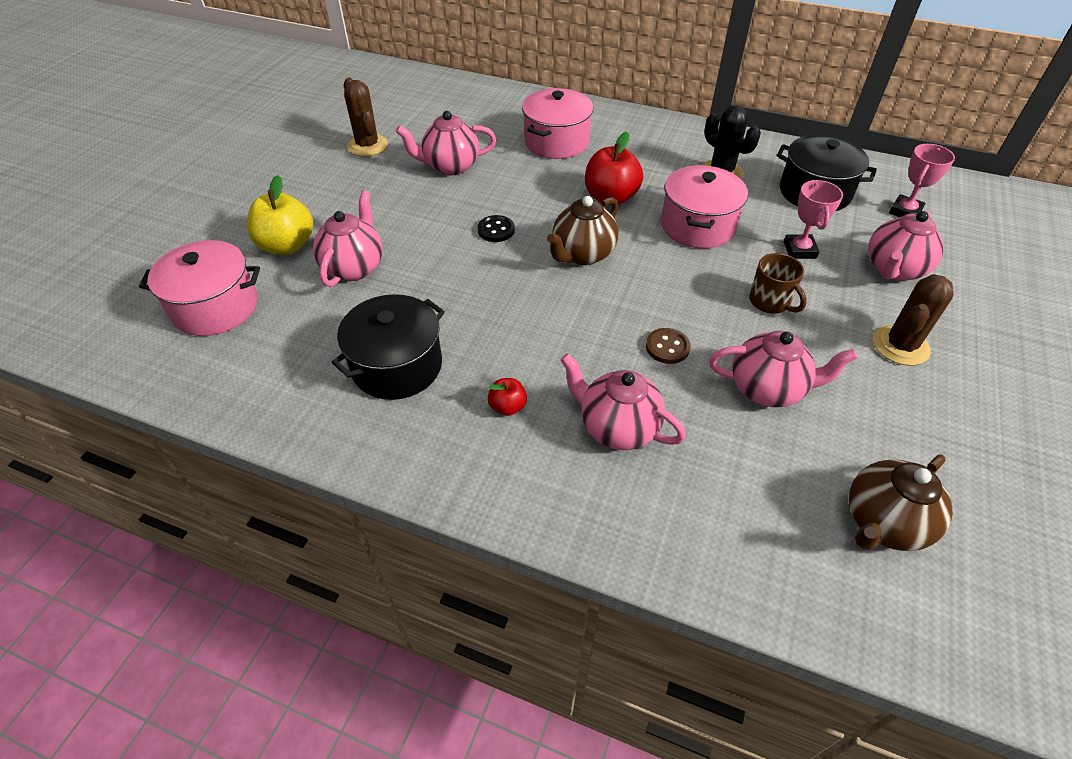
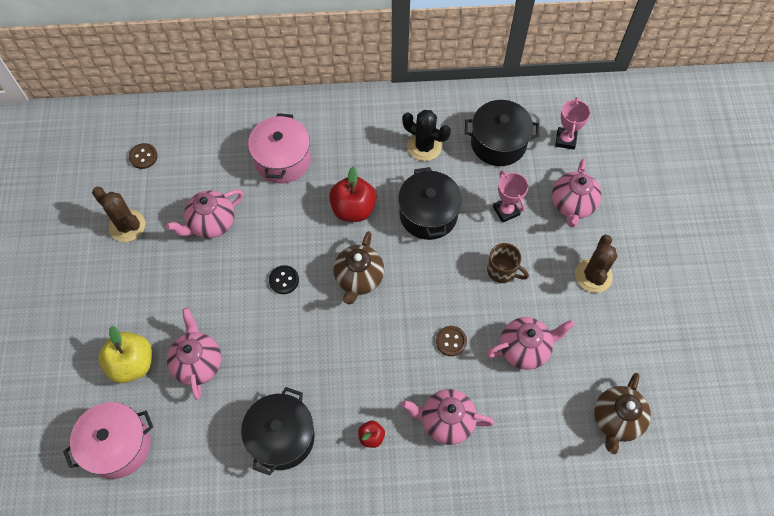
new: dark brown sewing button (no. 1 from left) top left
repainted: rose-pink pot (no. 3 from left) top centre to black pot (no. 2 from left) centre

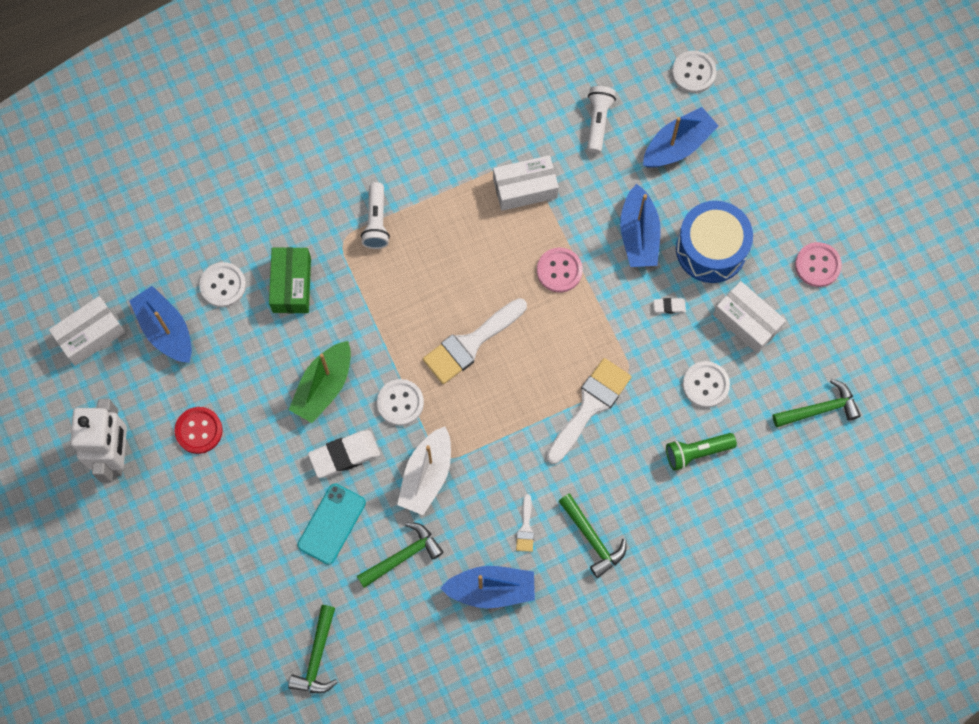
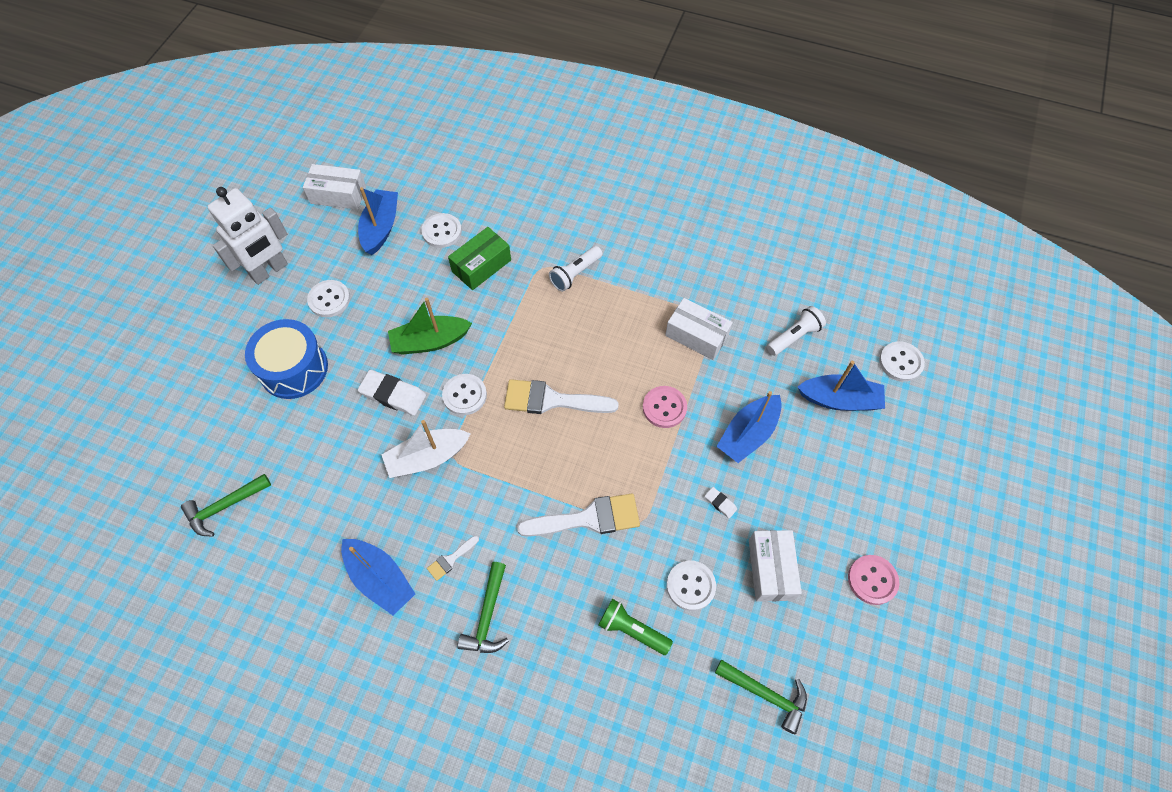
gone: turquoise phone bottom centre; leaf-green claw hammer (no. 2 from left) bottom centre
shifted: cobalt snare drum middle right to middle left
repainted: red sewing button middle left to white sewing button (no. 1 from left) middle left

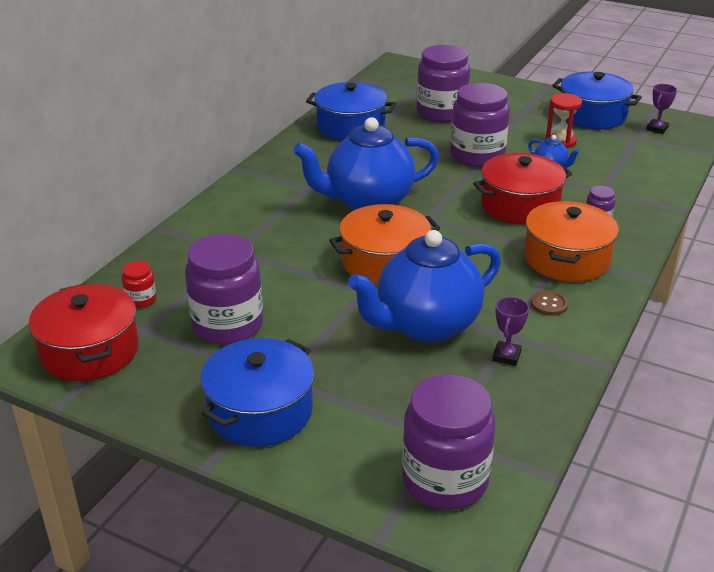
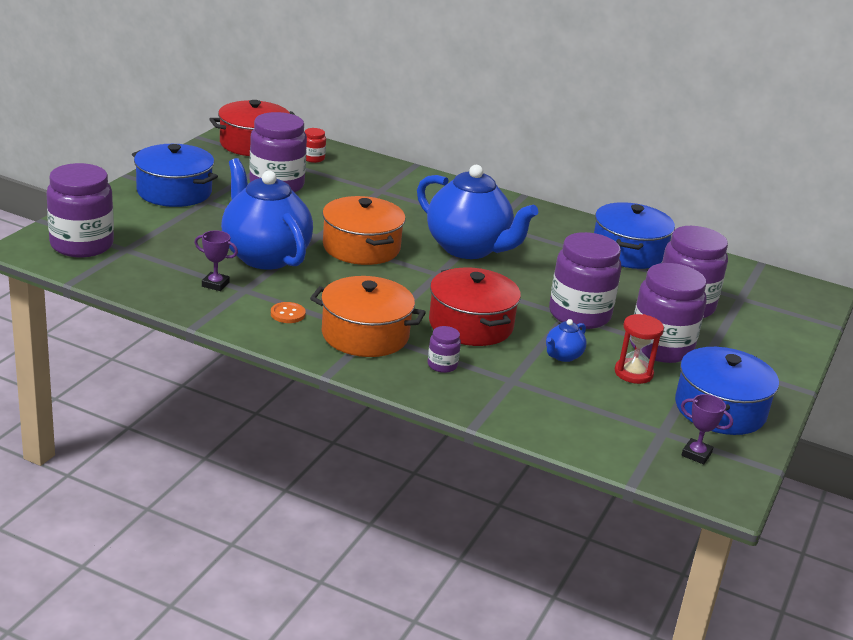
new: purple jar (no. 5 from left) middle right
repainted: dark brown sewing button middle right to orange-coloured sewing button centre
rotated: cobalt tea pot (no. 1 from left in the first image) top centre = top centre 150 degrees clockwise

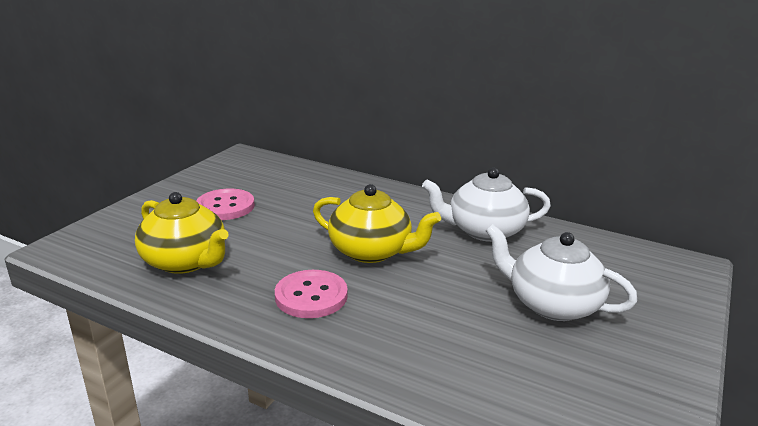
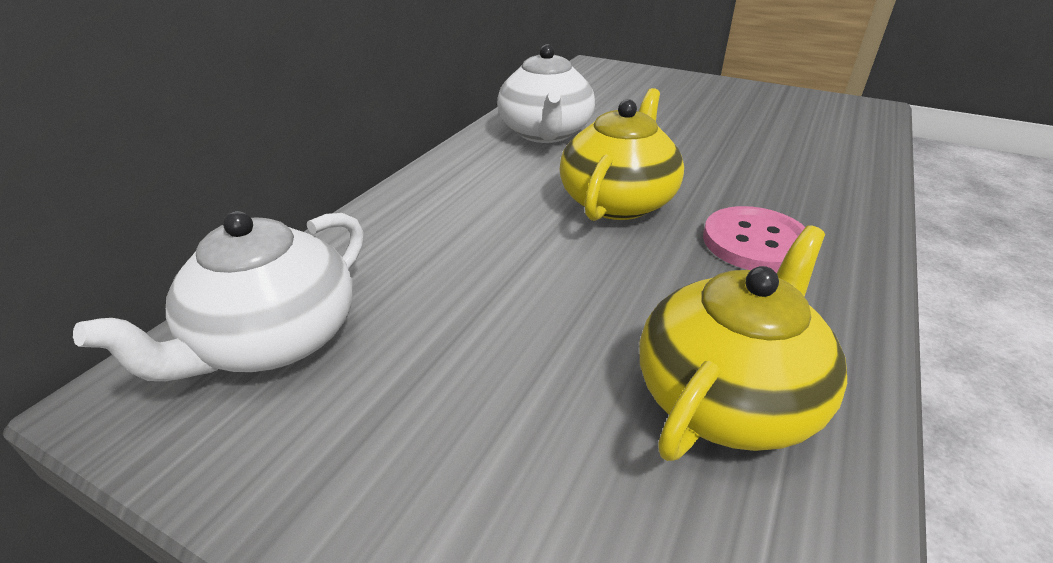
gone: rose-pink sewing button (no. 1 from left) middle left
shifted: white tea pot (no. 2 from left in the first image) middle right to white tea pot (no. 1 from left) middle left

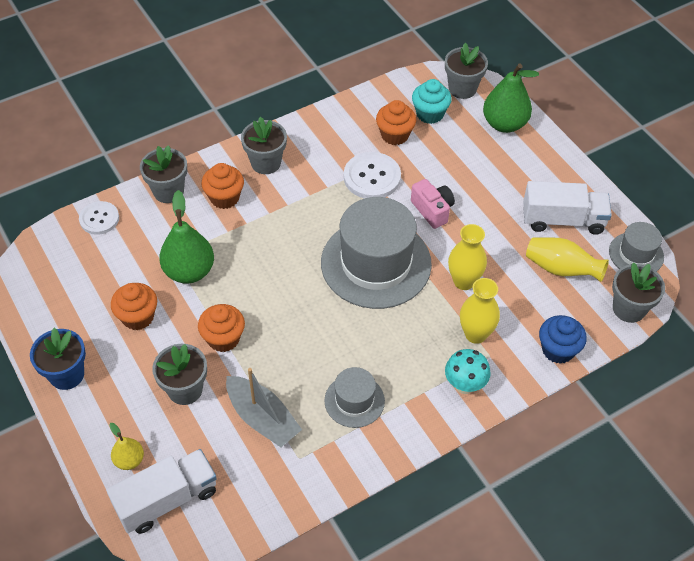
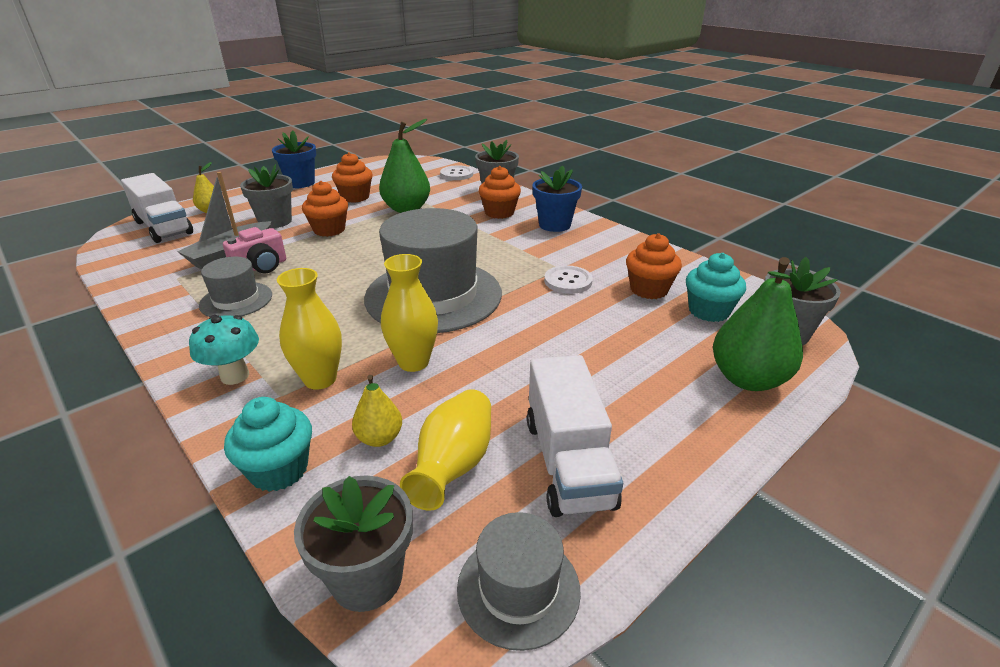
new: bright yellow toy pear (no. 2 from left) centre
shifted: rose-pink compact camera centre to middle left
repainted: grey plant pot (no. 3 from left) top centre to cobalt plant pot (no. 2 from left) top centre; cobalt cupcake middle right to turquoise cupcake (no. 1 from left) middle left
scaled: white sewing button (no. 2 from left) top centre = centre x0.66

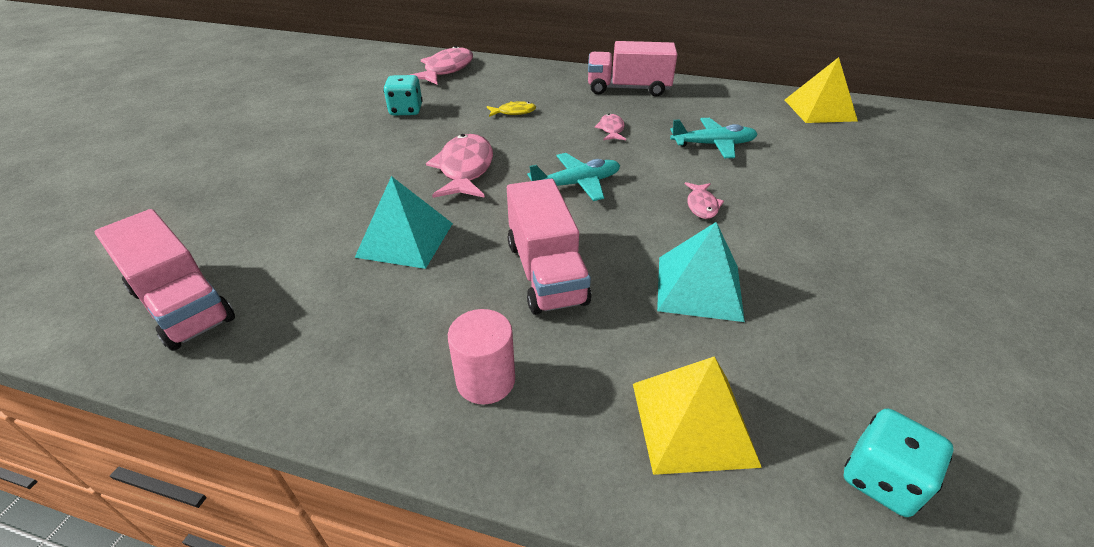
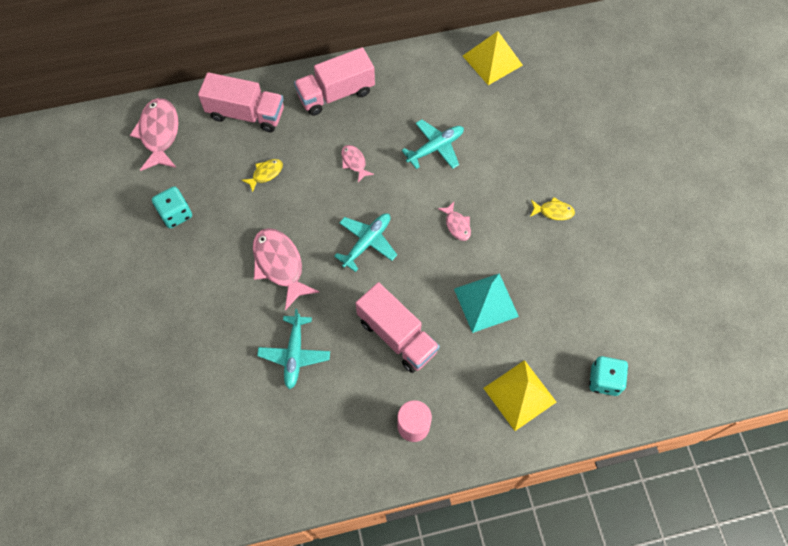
new: bright yellow toy fish (no. 2 from left) middle right
shifted: rose-pink toy truck (no. 1 from left) middle left to top left
swapped: turquoise pyramid (no. 1 from left) centre to turquoise plane (no. 1 from left) centre

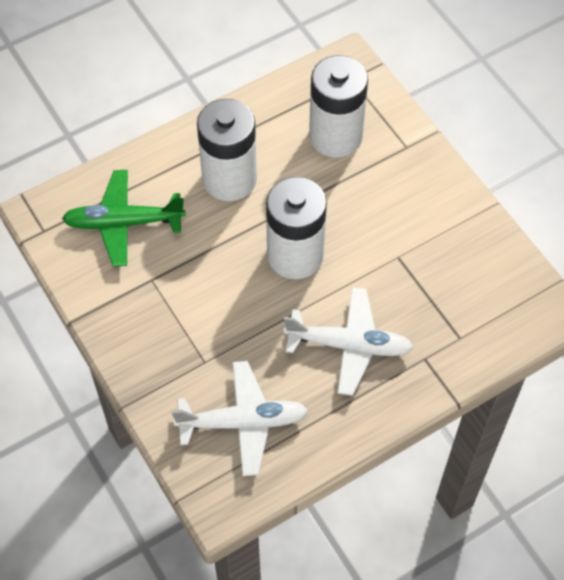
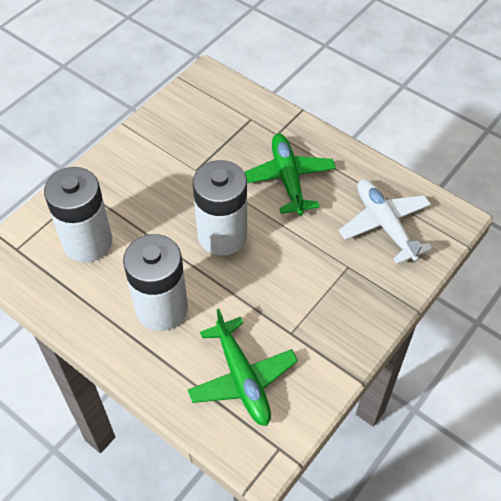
repainted: white plane (no. 2 from left) centre to leaf-green plane (no. 2 from left) centre

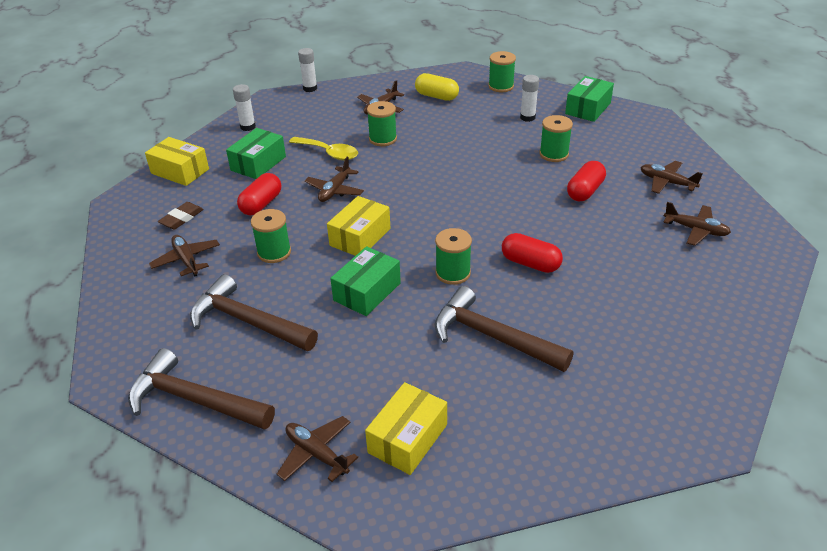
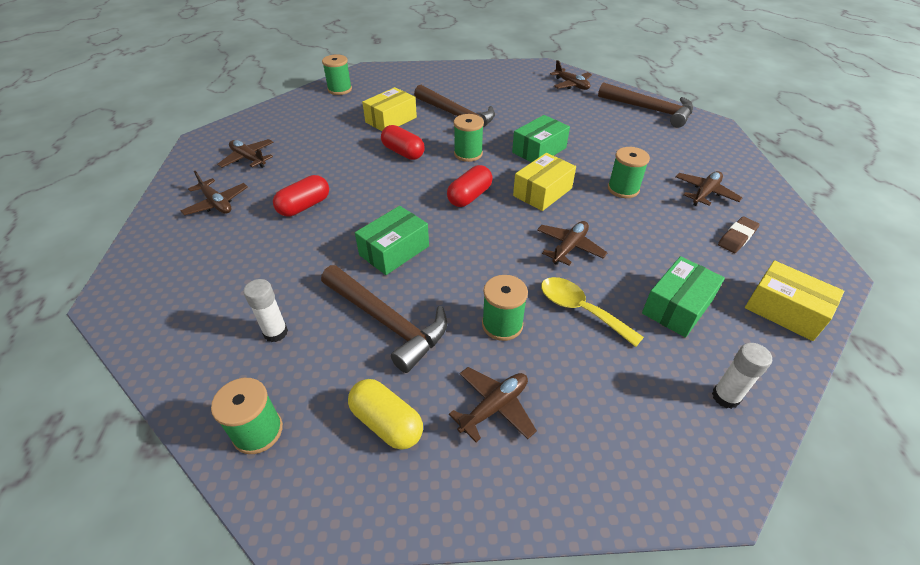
gone: white glue stick (no. 2 from left) top centre
shifted: dark brown claw hammer (no. 2 from left in the first image) middle left to dark brown claw hammer (no. 1 from left) centre; red pill (no. 1 from left in the first image) middle left to red pill (no. 3 from left) top centre; bright yellow box (no. 3 from left in the first image) bottom centre to bright yellow box (no. 1 from left) top centre; leaf-green reel of thread (no. 5 from left in the first image) top right to leaf-green reel of thread (no. 2 from left) top centre; leaf-green box (no. 3 from left in the first image) top right to leaf-green box (no. 1 from left) centre
rotated: dark brown plane (no. 1 from left in the first image) middle left = top right 120 degrees counterclockwise

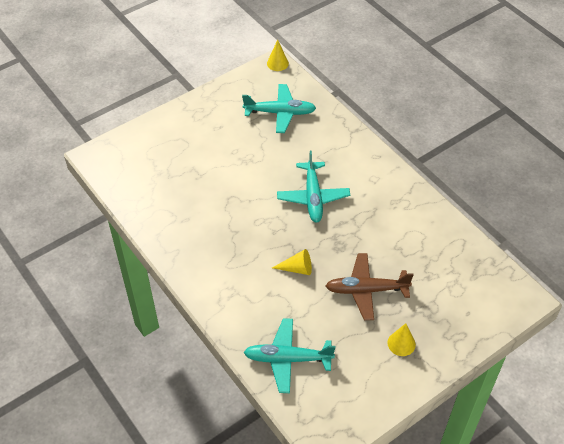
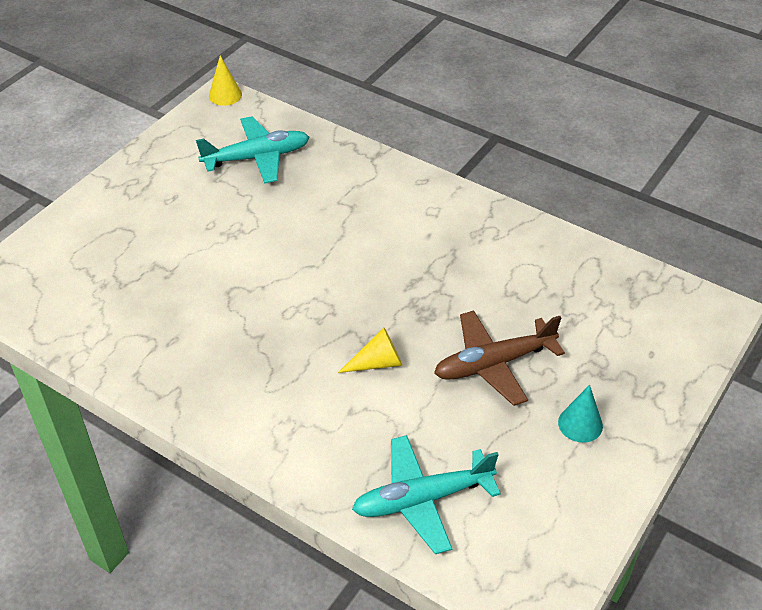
gone: turquoise plane (no. 3 from left) centre
repainted: bright yellow solid cone (no. 3 from left) bottom right to turquoise solid cone bottom right

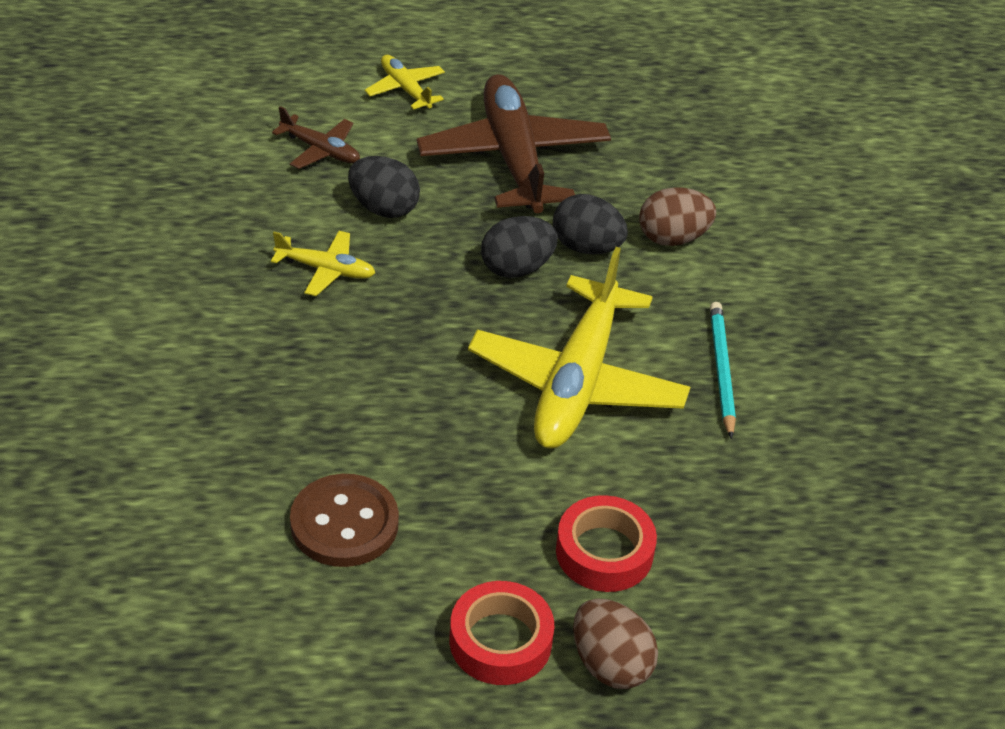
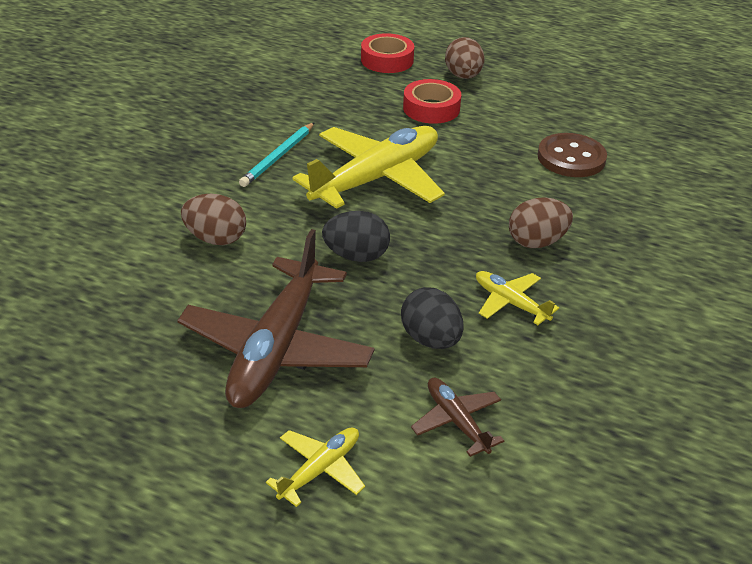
gone: black egg shape (no. 3 from left) top centre
new: dark brown egg shape (no. 3 from left) middle right
shifted: red roll of tape (no. 1 from left) bottom centre to top centre
rotated: bright yellow plane (no. 2 from left in the first image) top centre = bottom centre 135 degrees counterclockwise

